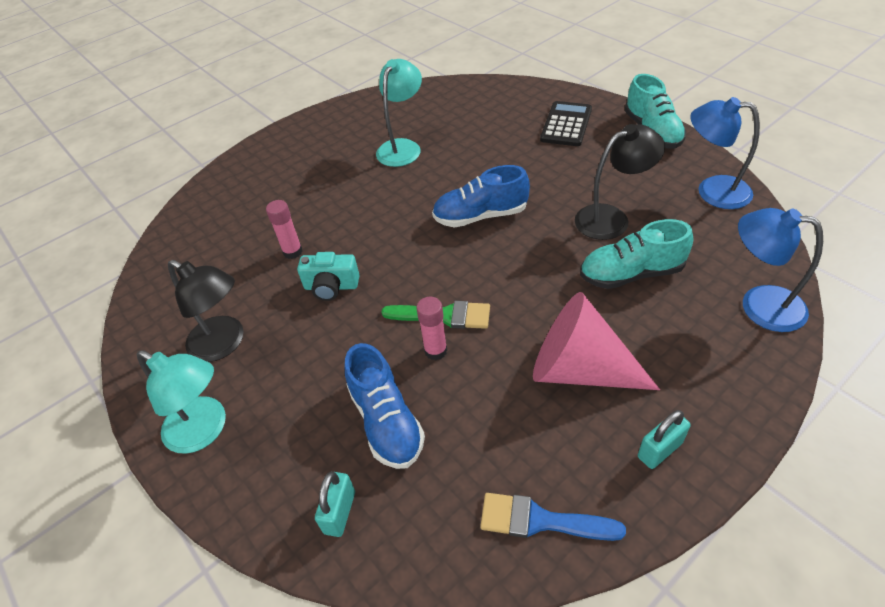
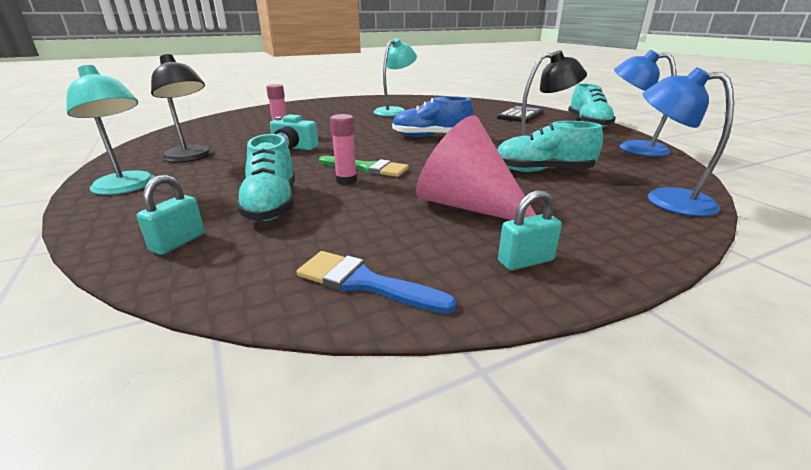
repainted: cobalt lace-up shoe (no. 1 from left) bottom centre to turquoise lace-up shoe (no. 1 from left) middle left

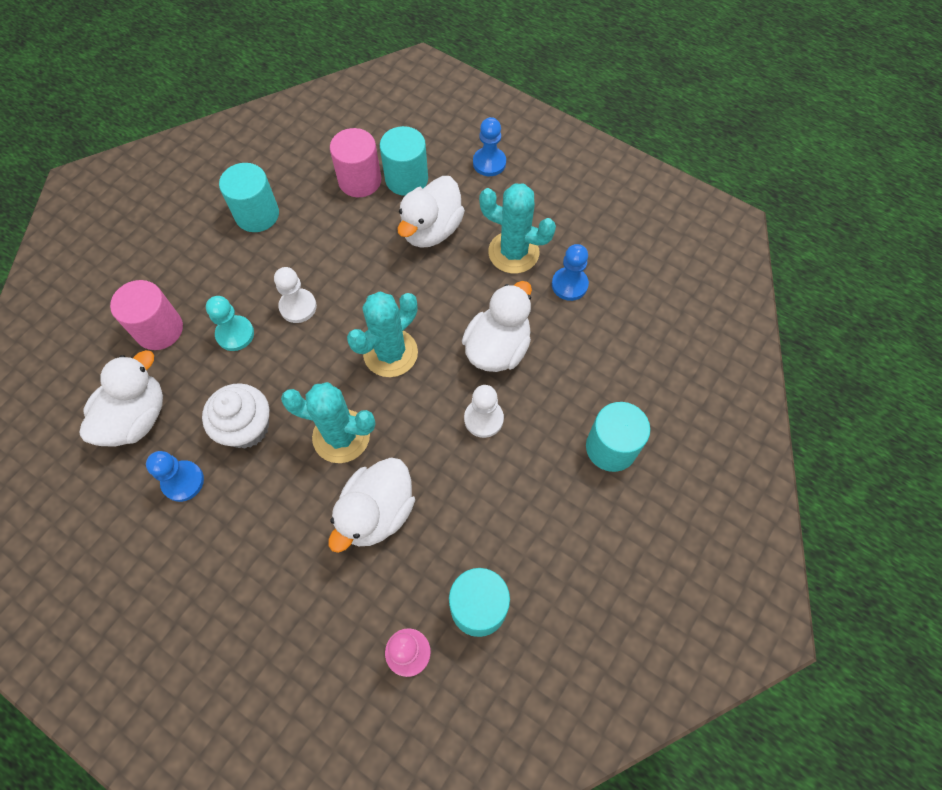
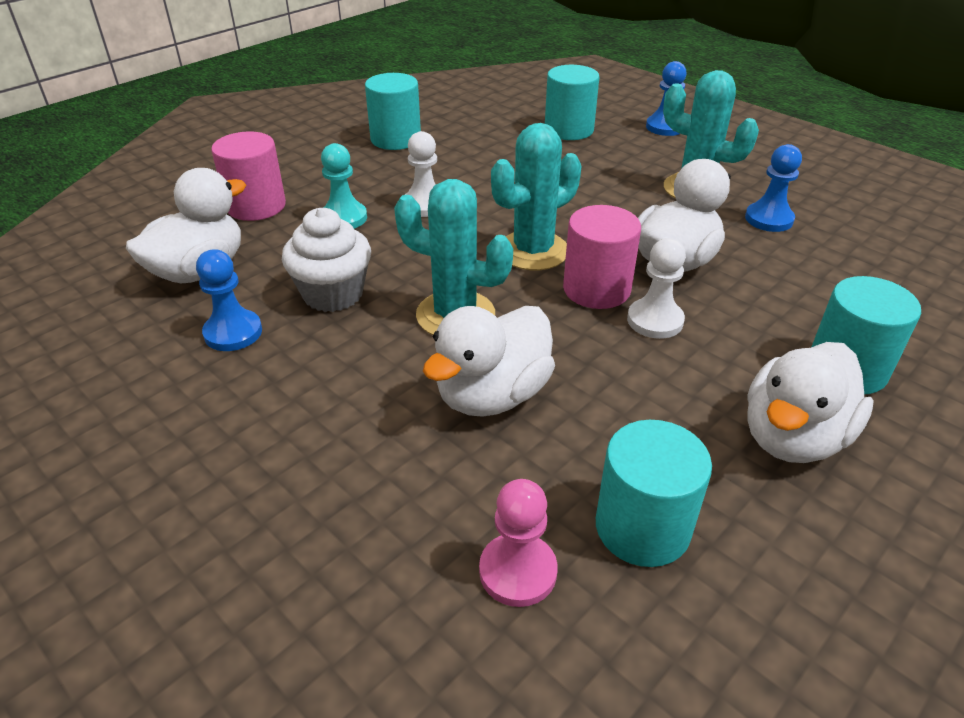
shifted: rose-pink solid cylinder (no. 2 from left) top centre to centre; white rubber duck (no. 3 from left in the first image) top centre to white rubber duck (no. 4 from left) middle right

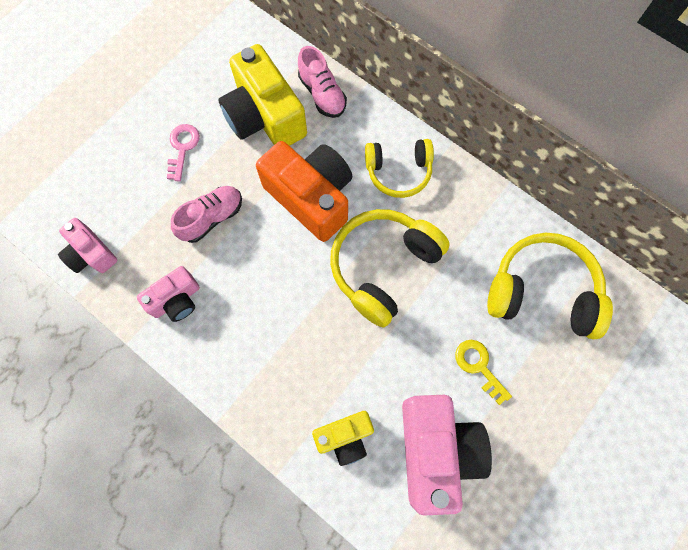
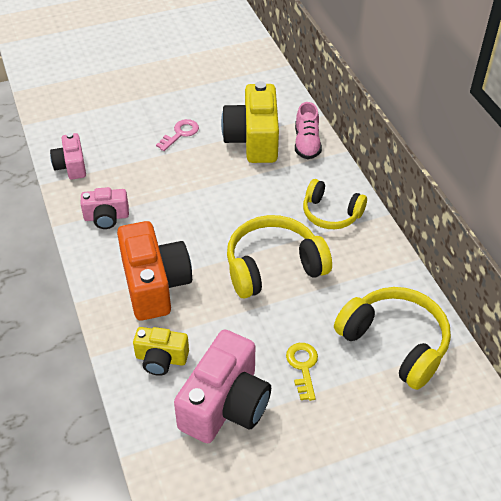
gone: rose-pink lace-up shoe (no. 1 from left) middle left
shifted: orange-coloured compact camera centre to middle left

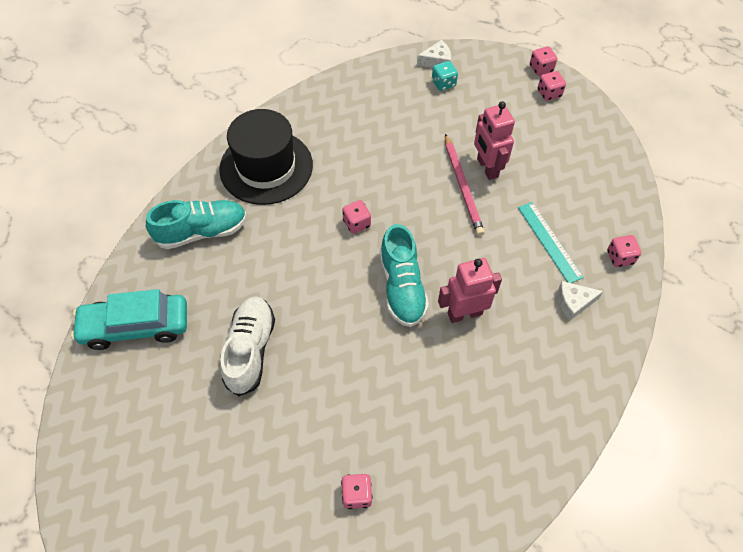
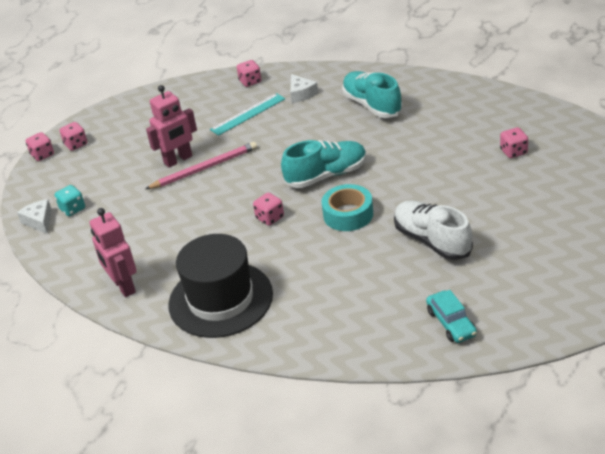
new: turquoise roll of tape centre
shifted: turquoise lace-up shoe (no. 1 from left in the first image) middle left to turquoise lace-up shoe (no. 2 from left) top centre; rose-pink toy robot (no. 1 from left) centre to middle left
rotated: white lace-up shoe middle left = middle right 60 degrees clockwise
scaled: turquoise toy car middle left = bottom right x0.58

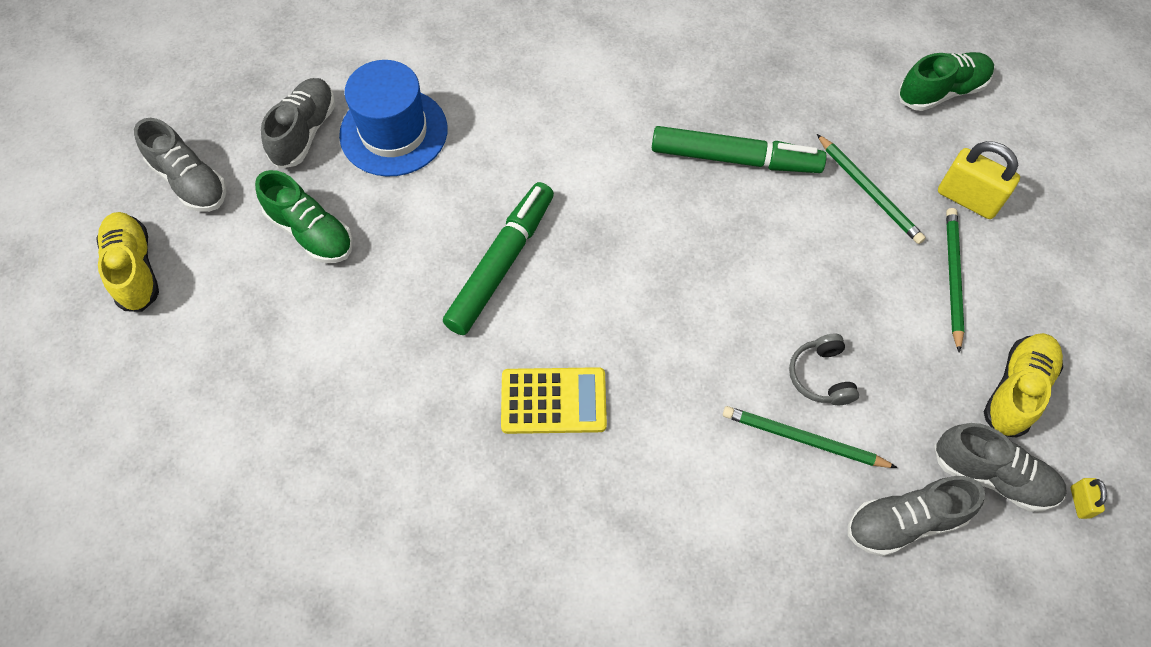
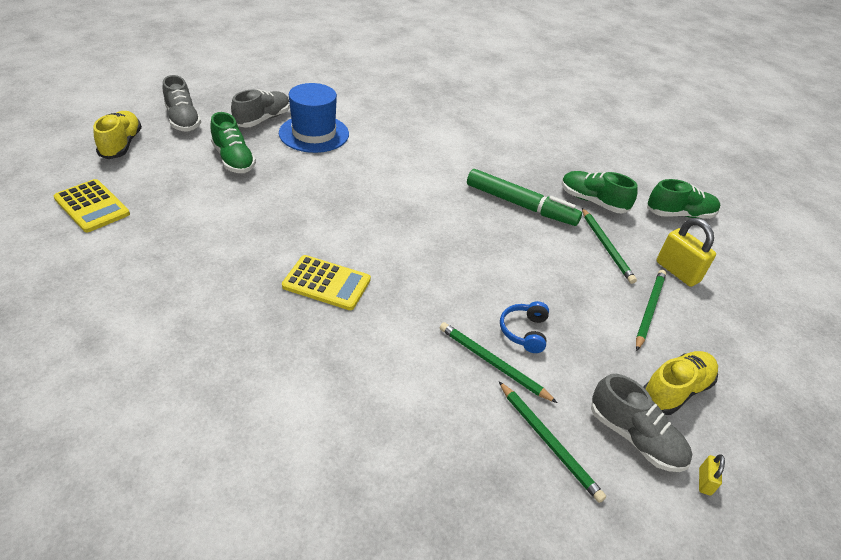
gone: leaf-green marker pen (no. 1 from left) centre
new: bright yellow pocket calculator (no. 1 from left) middle left; leaf-green lace-up shoe (no. 2 from left) middle right
swapped: grey lace-up shoe (no. 3 from left) bottom right to leaf-green pencil (no. 2 from left) bottom centre
repainted: grey over-ear headphones middle right to cobalt over-ear headphones centre

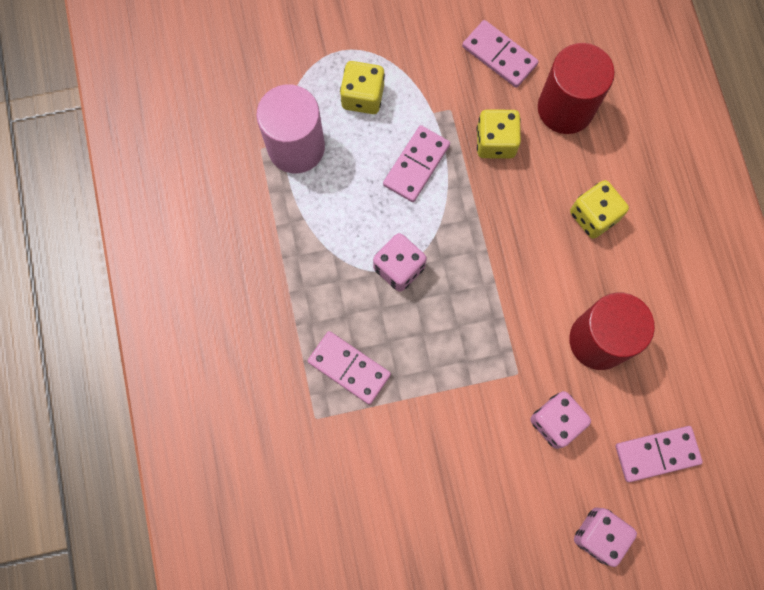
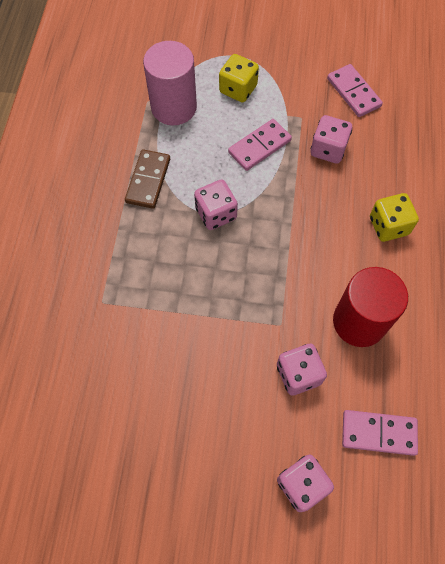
gone: rose-pink domino piece (no. 1 from left) centre; red solid cylinder (no. 1 from left) top right
new: dark brown domino piece top left
repainted: bright yellow dice (no. 2 from left) top centre to rose-pink dice (no. 4 from left) top right

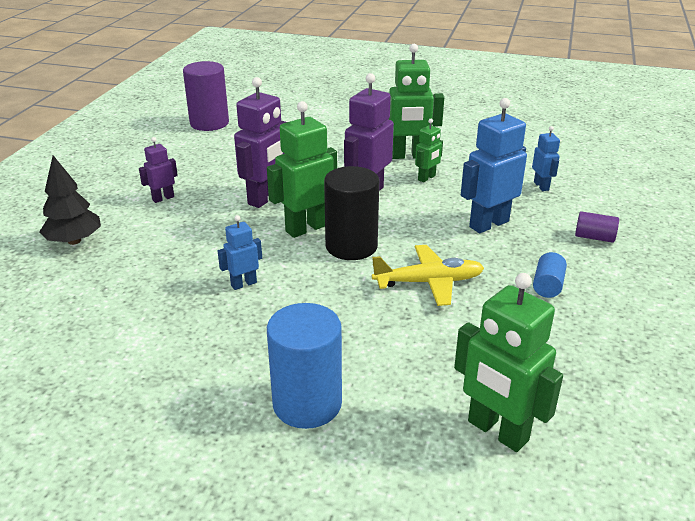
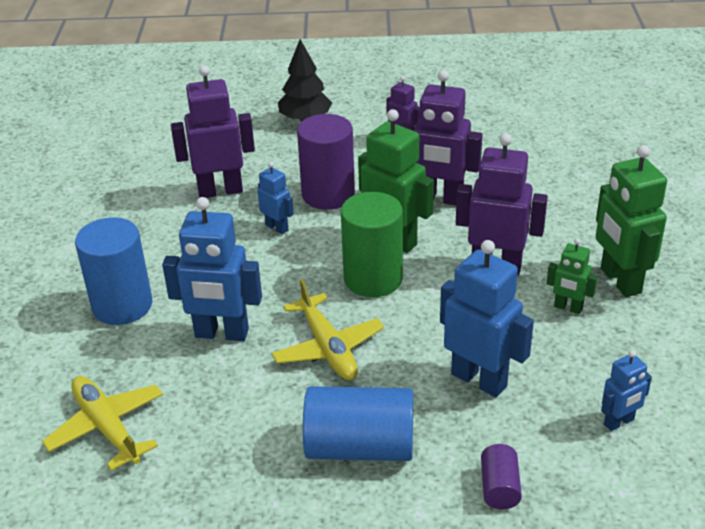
new: cobalt toy robot (no. 1 from left) middle left; purple toy robot (no. 1 from left) top left
shifted: purple solid cylinder (no. 1 from left) top left to top centre
swapped: leaf-green toy robot (no. 4 from left) bottom right to bright yellow plane (no. 1 from left) bottom left
repainted: black solid cylinder centre to leaf-green solid cylinder centre
scaled: cobalt solid cylinder (no. 2 from left) middle right = bottom centre x2.02

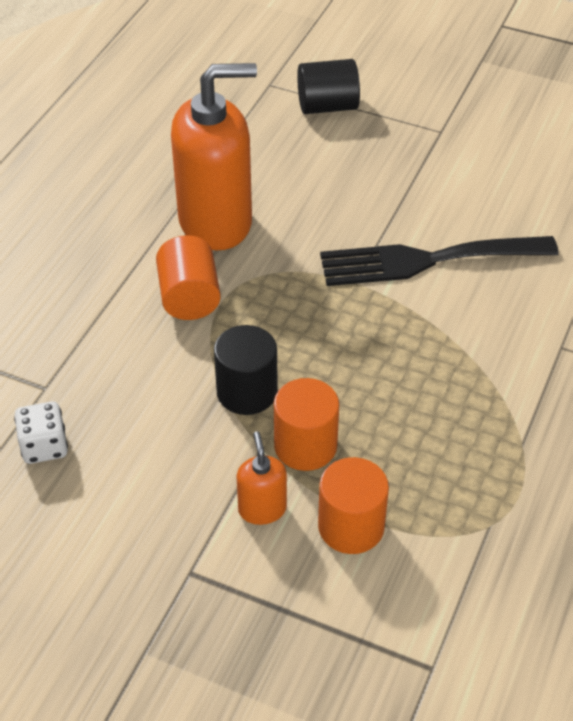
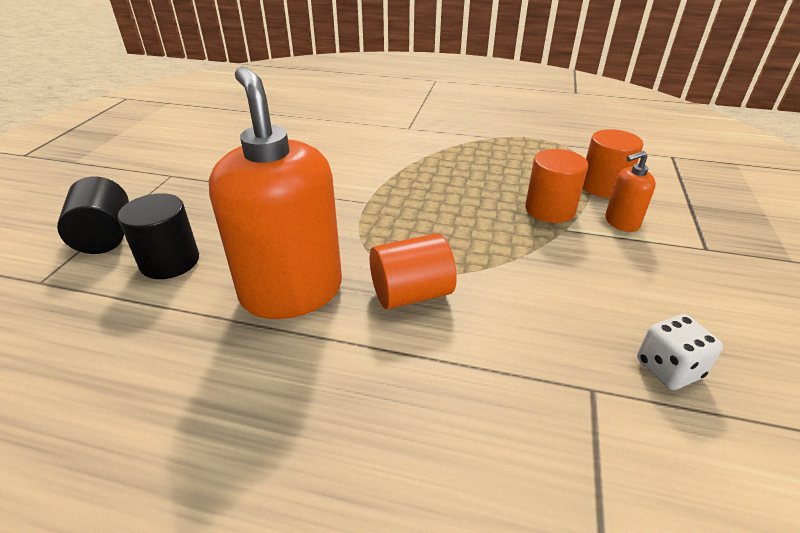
gone: black fork middle right
shifted: black solid cylinder (no. 1 from left in the first image) centre to black solid cylinder (no. 2 from left) middle left

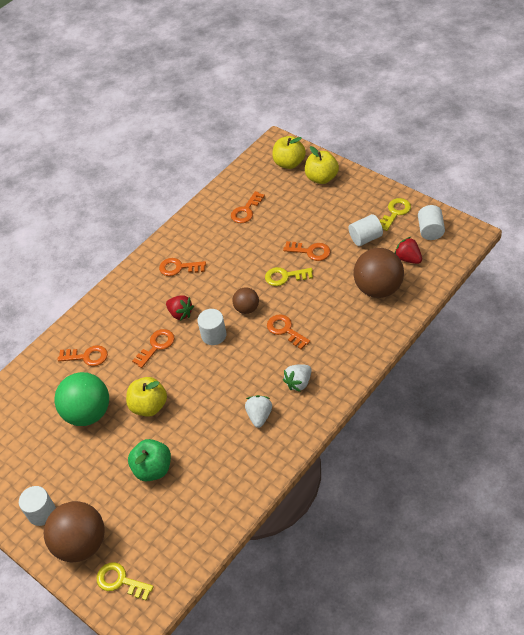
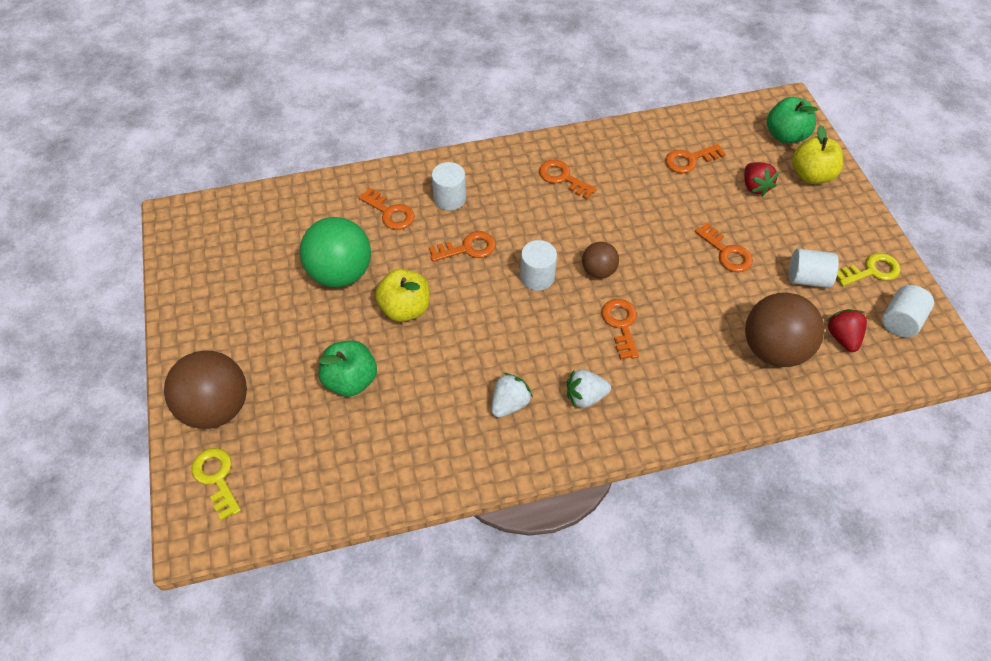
gone: bright yellow door key (no. 2 from left) centre
shifted: white solid cylinder (no. 1 from left) bottom left to top centre; red strawberry (no. 1 from left) centre to top right
repainted: bright yellow apple (no. 2 from left) top centre to leaf-green apple (no. 2 from left) top right

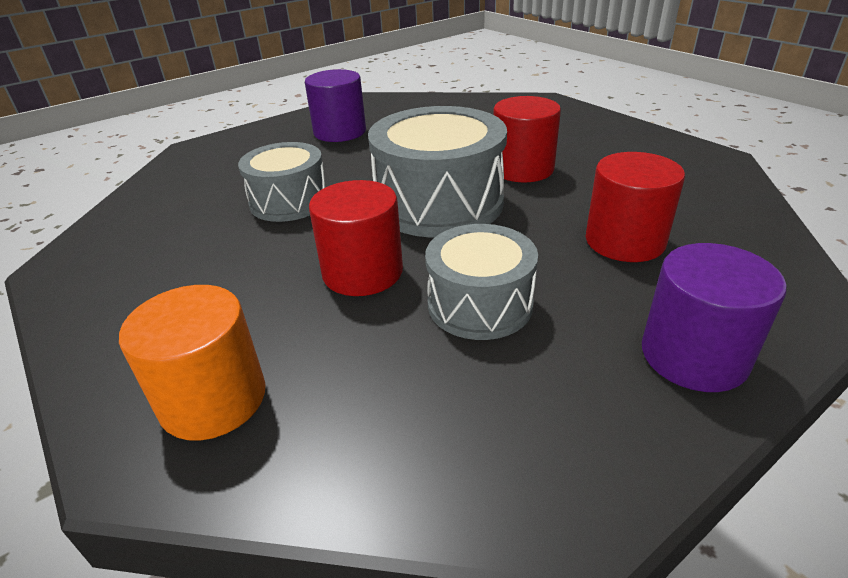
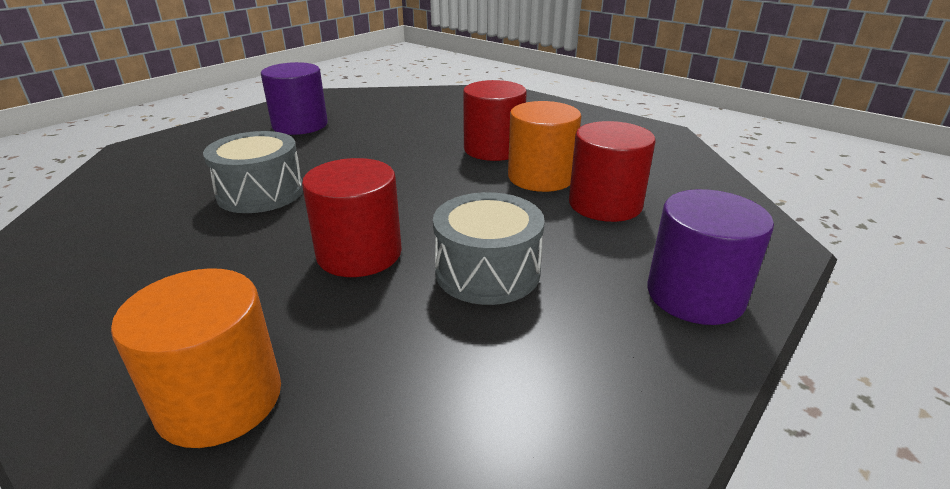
gone: grey snare drum (no. 2 from left) top centre
new: orange-coloured solid cylinder (no. 2 from left) top centre

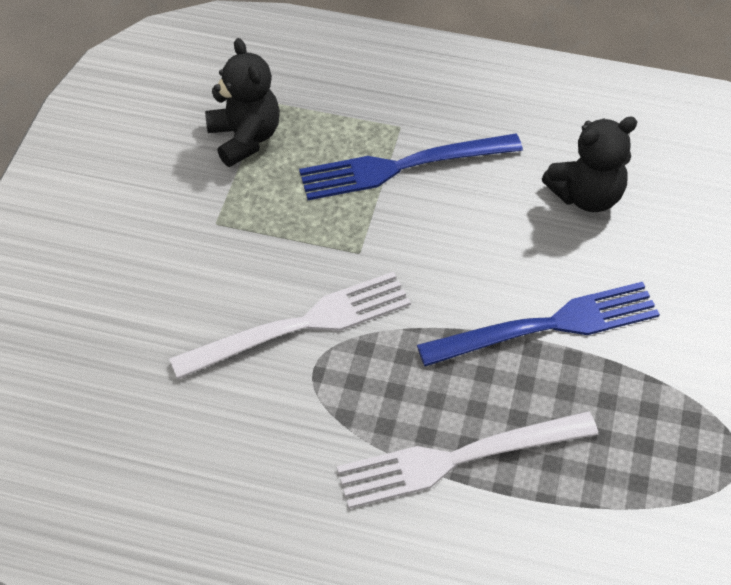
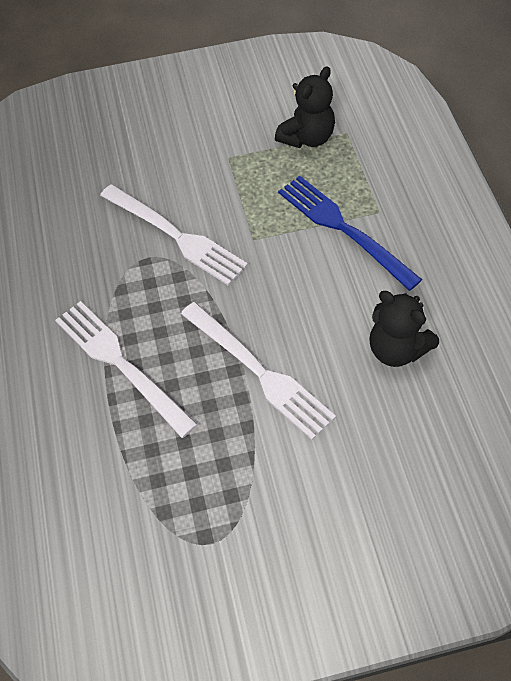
repainted: cobalt fork (no. 2 from left) middle right to white fork (no. 3 from left) centre

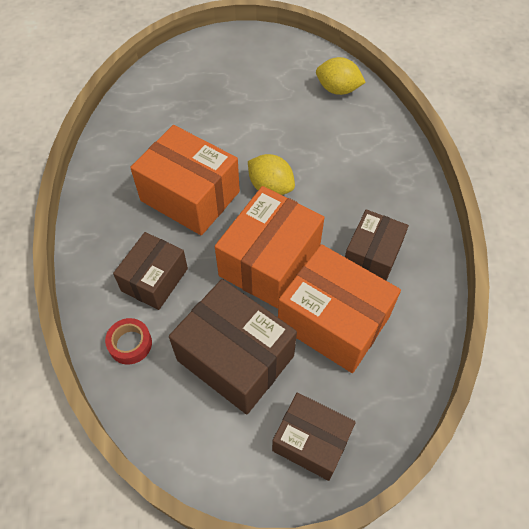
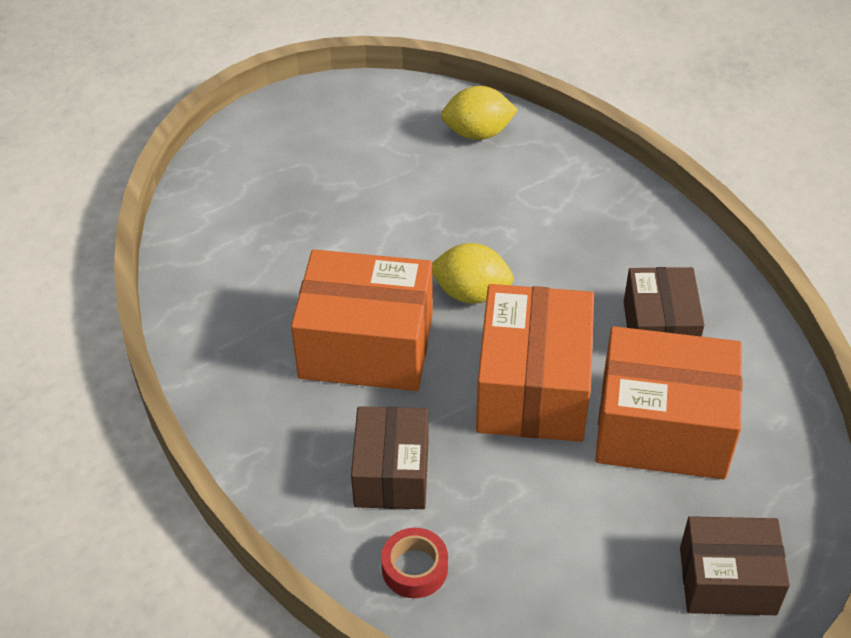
gone: dark brown box (no. 2 from left) centre

